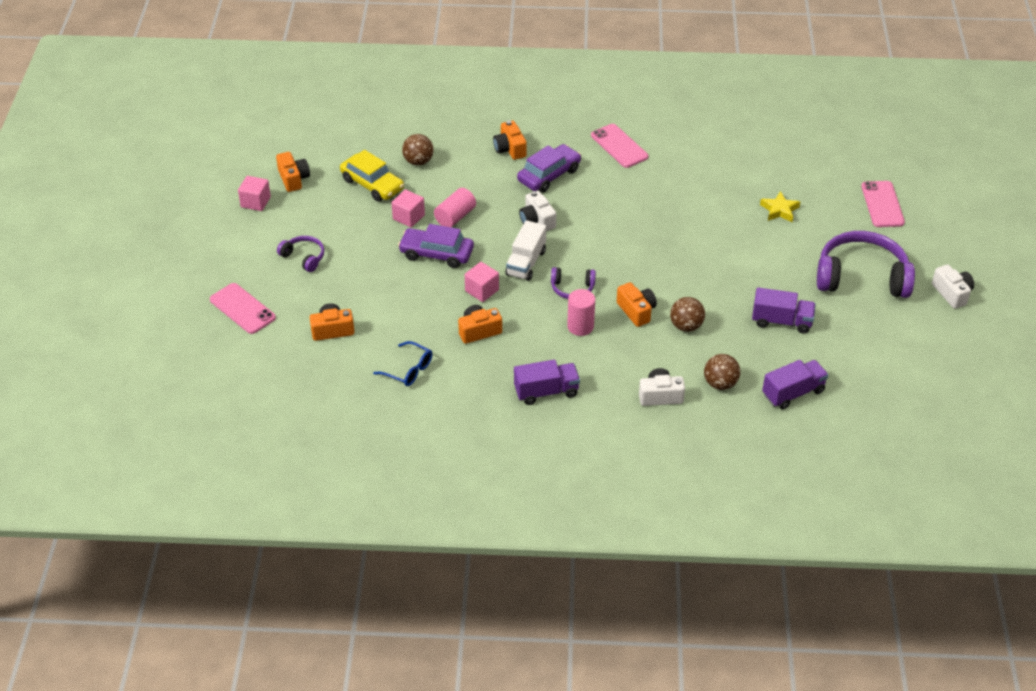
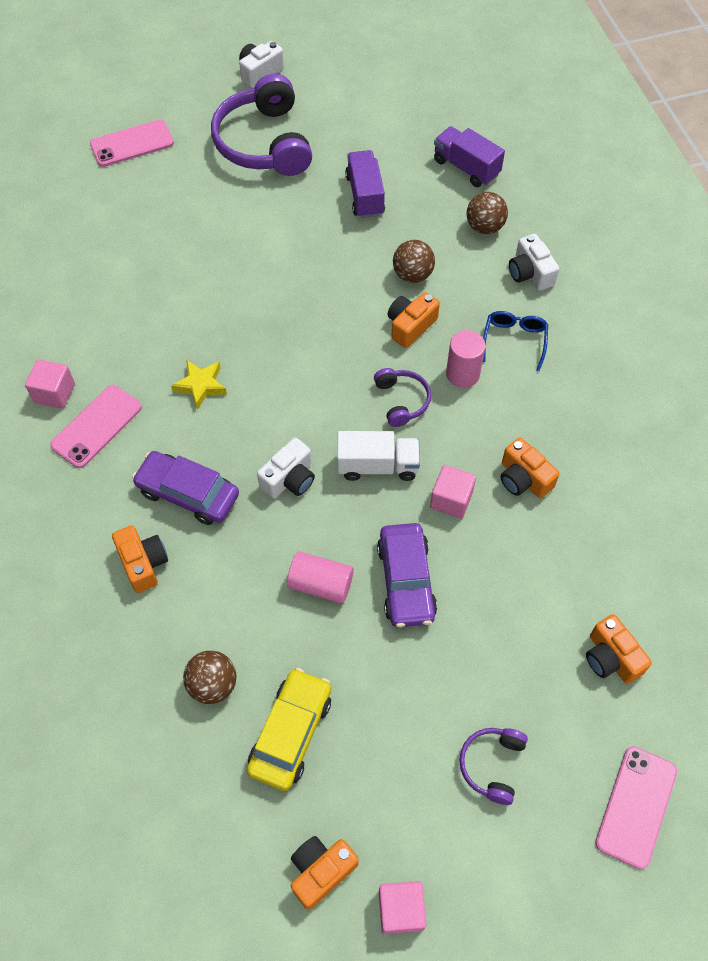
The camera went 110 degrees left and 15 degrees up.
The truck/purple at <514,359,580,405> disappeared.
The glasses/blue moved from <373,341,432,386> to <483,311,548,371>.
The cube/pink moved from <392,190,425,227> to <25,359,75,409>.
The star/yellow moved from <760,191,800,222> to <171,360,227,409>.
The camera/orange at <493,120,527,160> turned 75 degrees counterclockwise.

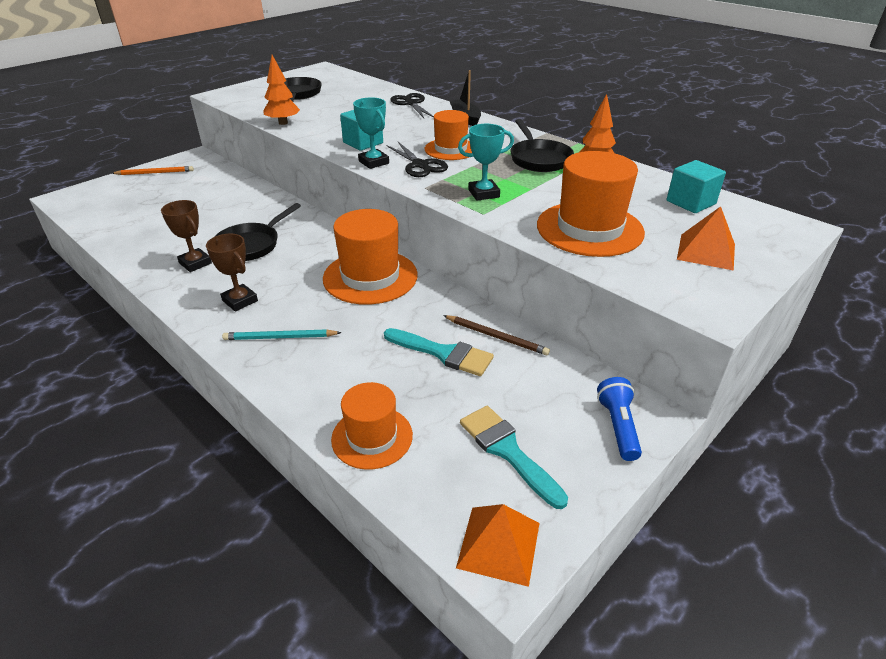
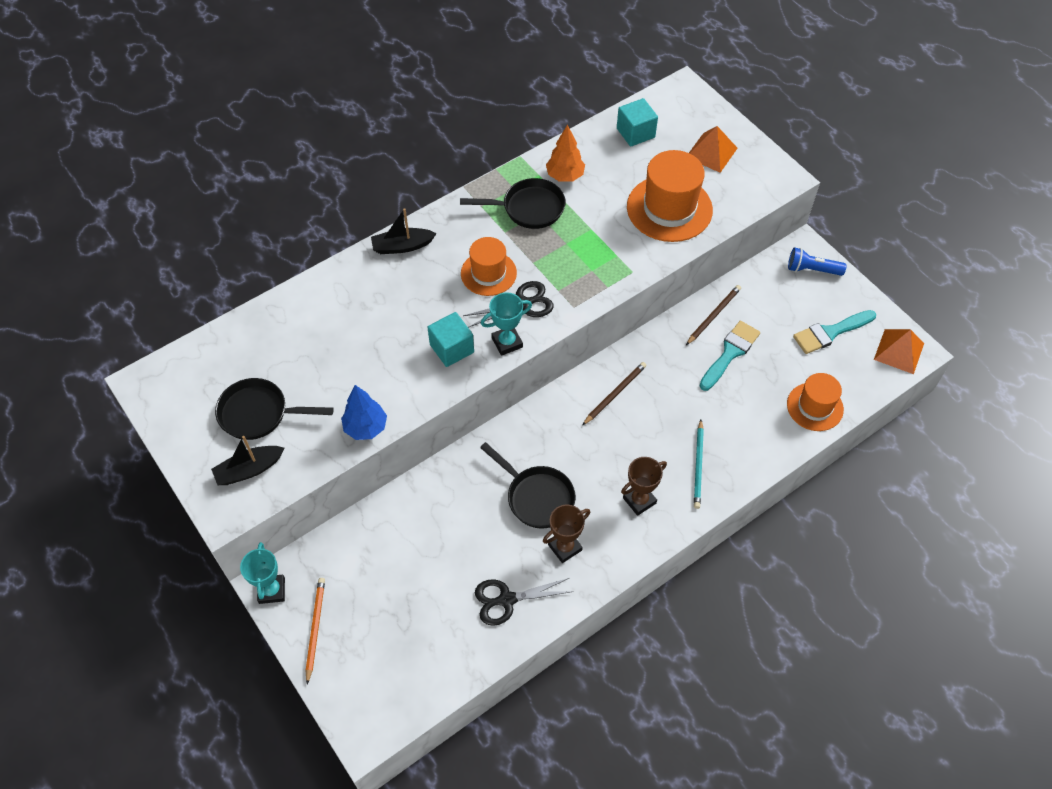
The camera went 80 degrees left and 20 degrees up.
The boat/black at <211,436,284,485> appeared.
The scissors/black moved from <390,93,434,118> to <475,578,574,626>.
The trophy/turquoise moved from <458,124,514,201> to <240,542,285,604>.
The hat/orange at <323,209,418,305> was replaced by the pencil/brown at <583,362,647,425>.
The tree/orange at <264,55,300,125> became the tree/blue at <341,385,387,440>.

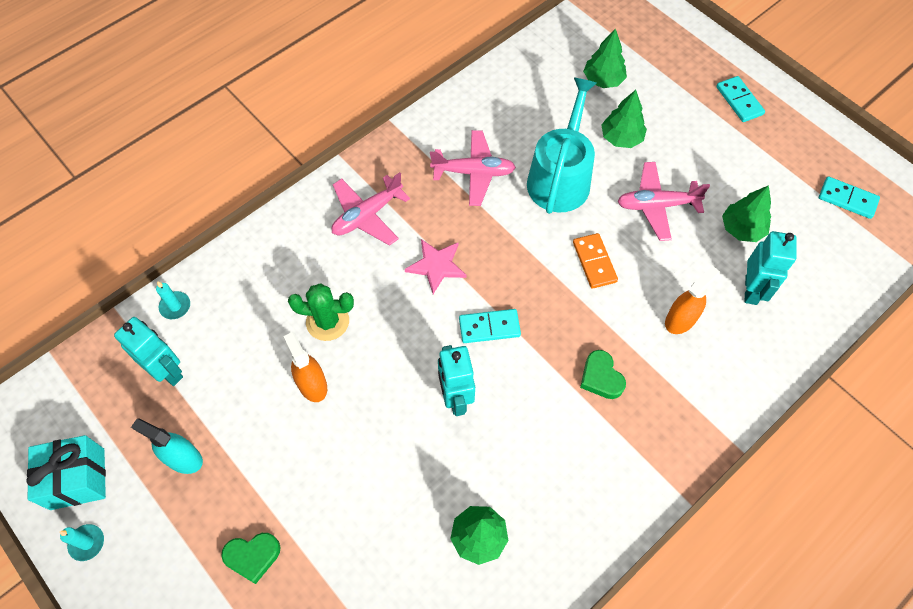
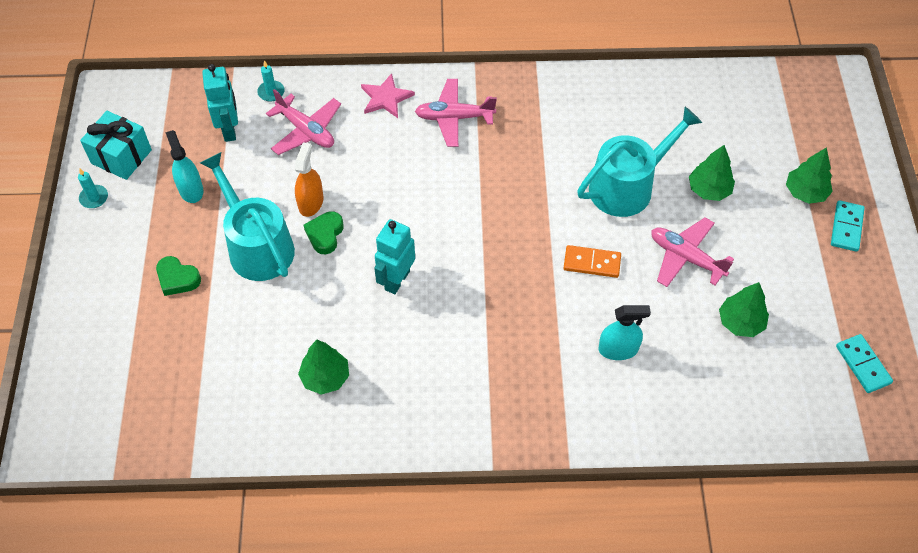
The camera went 40 degrees right and 5 degrees down.
The cactus/green at <288,283,354,341> disappeared.
The domino/turquoise at <459,309,521,343> disappeared.
The robot/turquoise at <744,231,797,305> disappeared.
The watering can/turquoise at <200,152,295,281> appeared.
The star/pink moved from <405,239,467,294> to <361,73,415,118>.
The plane/pink moved from <430,130,516,206> to <266,89,341,155>.
The heart/green moved from <580,350,626,399> to <304,211,344,254>.
The tree/green moved from <583,29,627,88> to <786,147,833,204>.
The spray bottle/orange at <665,266,720,334> became the spray bottle/turquoise at <598,305,651,360>.
The domino/orange at <573,233,618,289> turned 75 degrees clockwise.

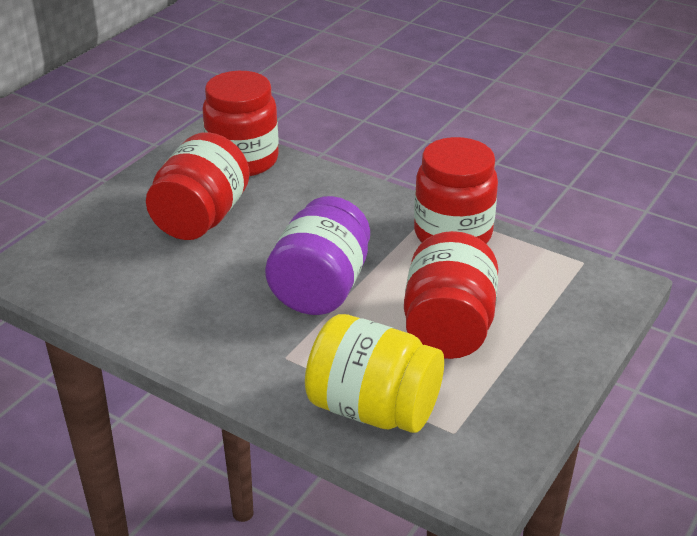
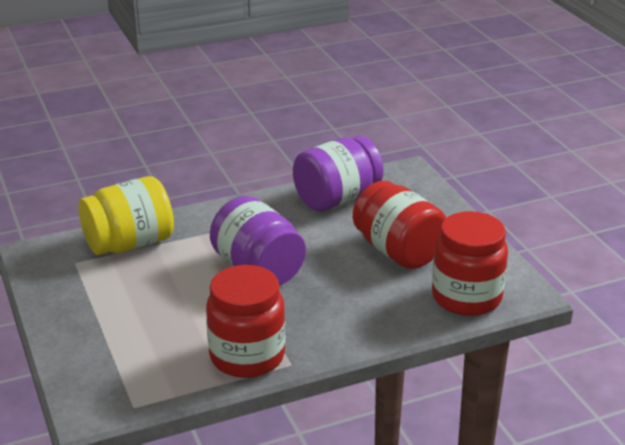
The camera went 125 degrees right and 5 degrees down.
The jar/red at <404,231,498,359> disappeared.
The jar/purple at <293,136,384,212> appeared.

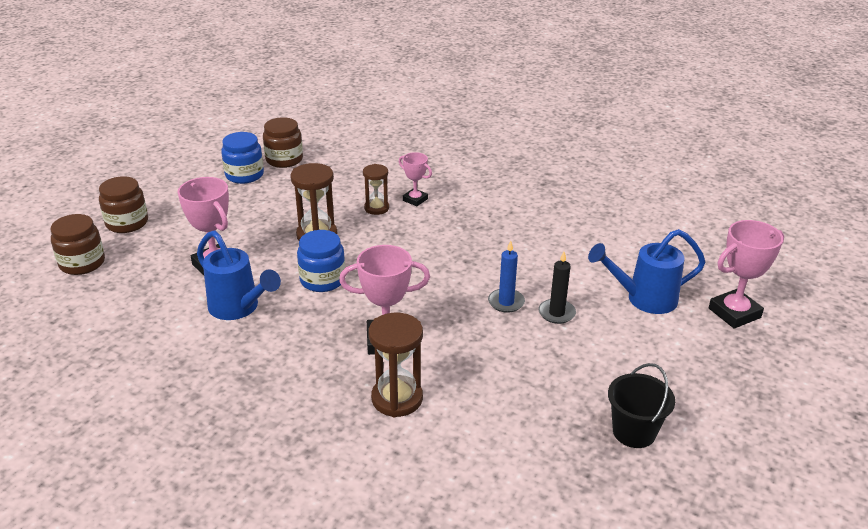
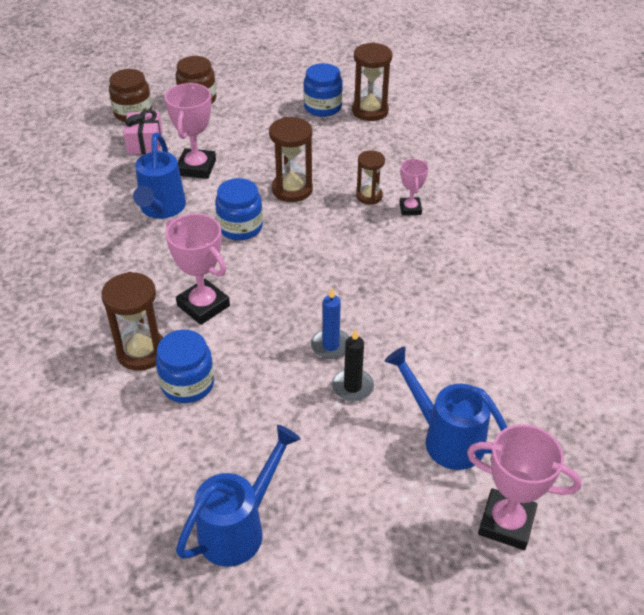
The camera went 50 degrees right and 10 degrees up.
The gift/pink at <124,110,163,154> appeared.
The jar/blue at <156,330,214,403> appeared.
The jar/brown at <263,117,303,168> was replaced by the hourglass/brown at <352,42,392,121>.
The bucket/black at <608,363,675,448> was replaced by the watering can/blue at <176,425,301,567>.

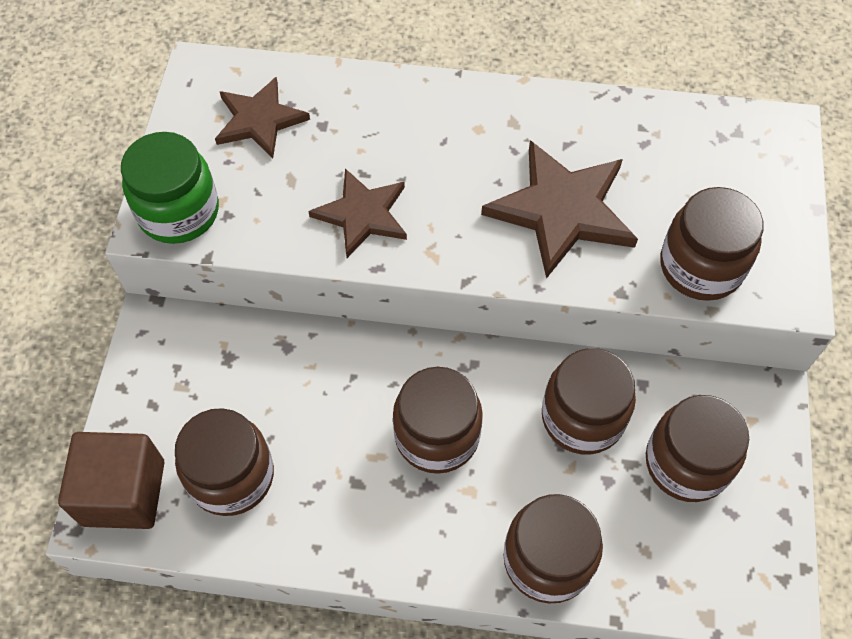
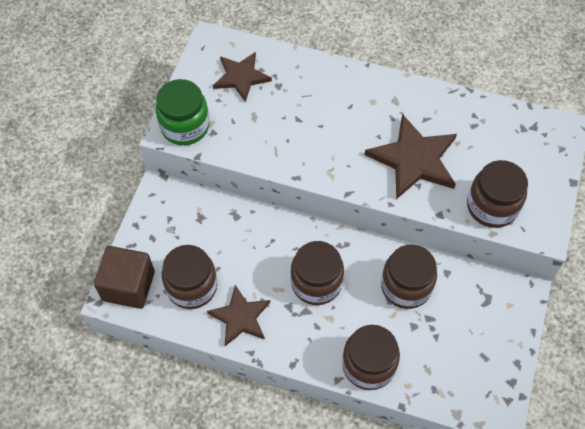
The camera went 10 degrees right and 0 degrees up.
The jar/brown at <646,395,749,502> disappeared.
The star/brown moved from <309,168,407,258> to <207,285,270,346>.

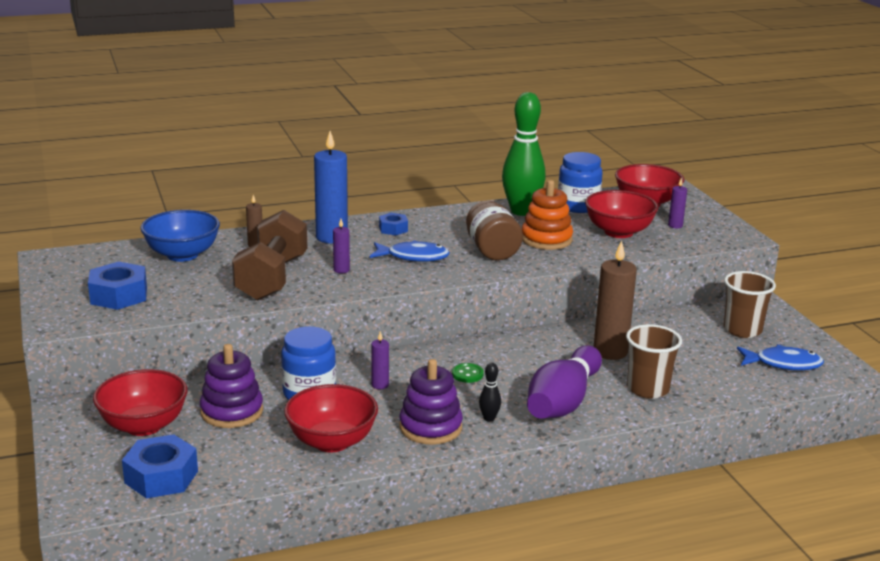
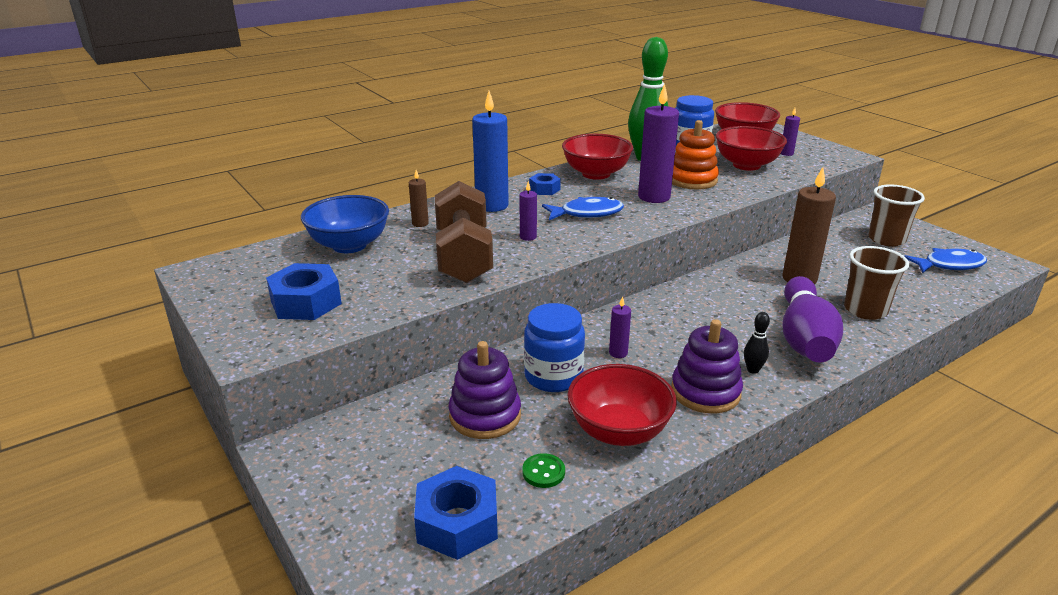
The camera went 15 degrees left and 5 degrees up.
The bowl/red moved from <93,369,188,436> to <562,134,633,180>.
The button/green moved from <452,363,484,383> to <522,453,565,488>.
The jar/brown at <466,200,523,261> was replaced by the candle/purple at <638,83,679,203>.

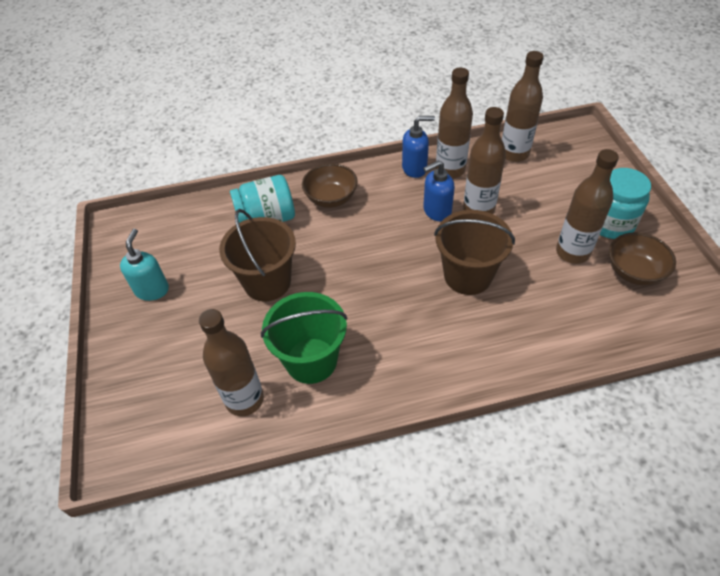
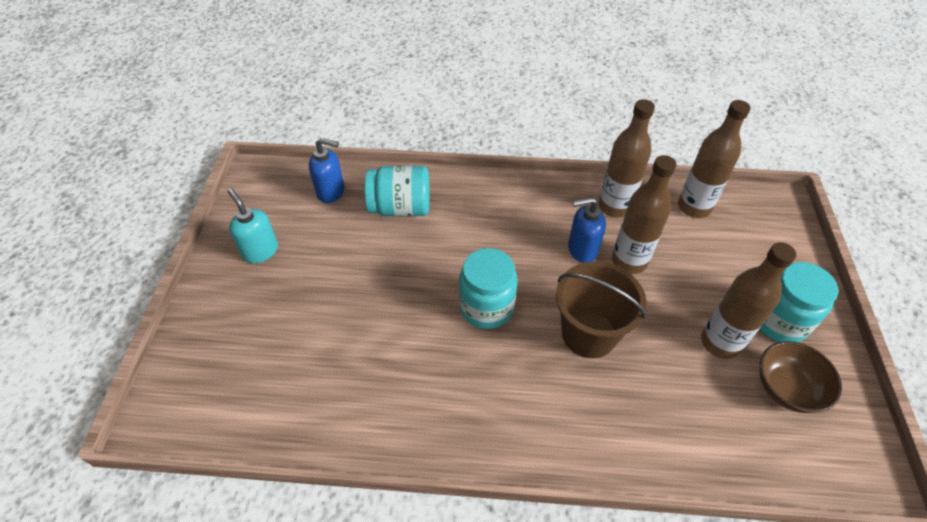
The camera went 15 degrees right and 0 degrees up.
The bottle/brown at <199,309,264,416> disappeared.
The bucket/brown at <219,209,296,301> disappeared.
The bucket/green at <261,292,347,384> disappeared.
The bowl/brown at <302,164,358,208> disappeared.
The jar/turquoise at <459,248,518,329> appeared.
The soap dispenser/blue moved from <402,116,435,178> to <309,138,344,203>.
The soap dispenser/turquoise at <120,229,169,301> turned 60 degrees counterclockwise.

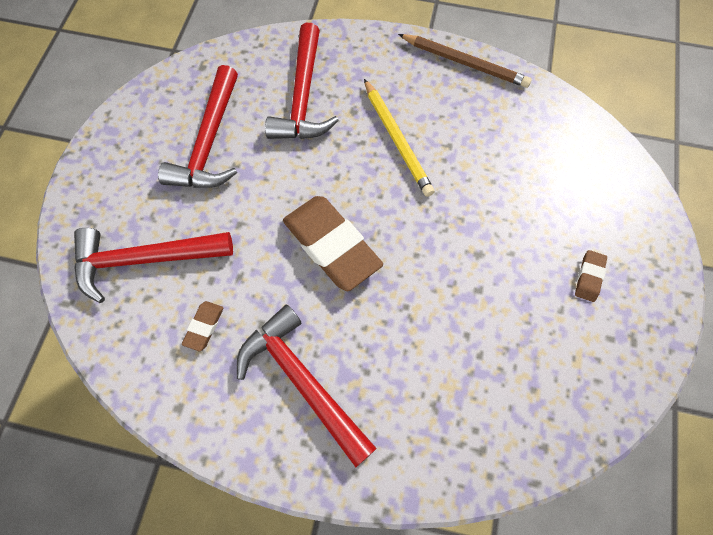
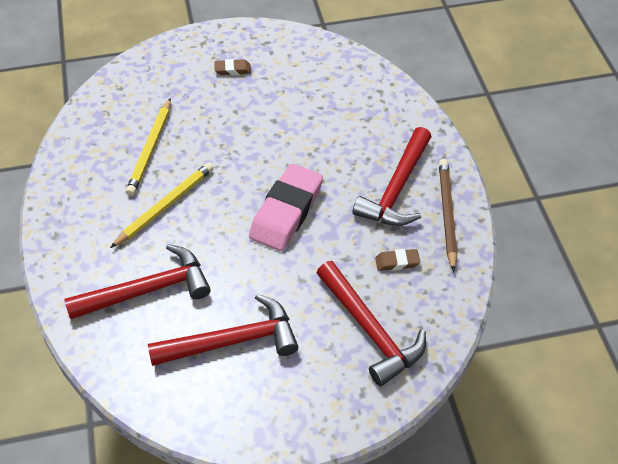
The camera went 115 degrees left and 15 degrees down.
The pencil/yellow at <126,98,171,196> appeared.
The pencil/brown moved from <398,34,532,88> to <439,159,457,272>.
The eraser/brown at <283,196,383,291> became the eraser/pink at <249,164,323,251>.

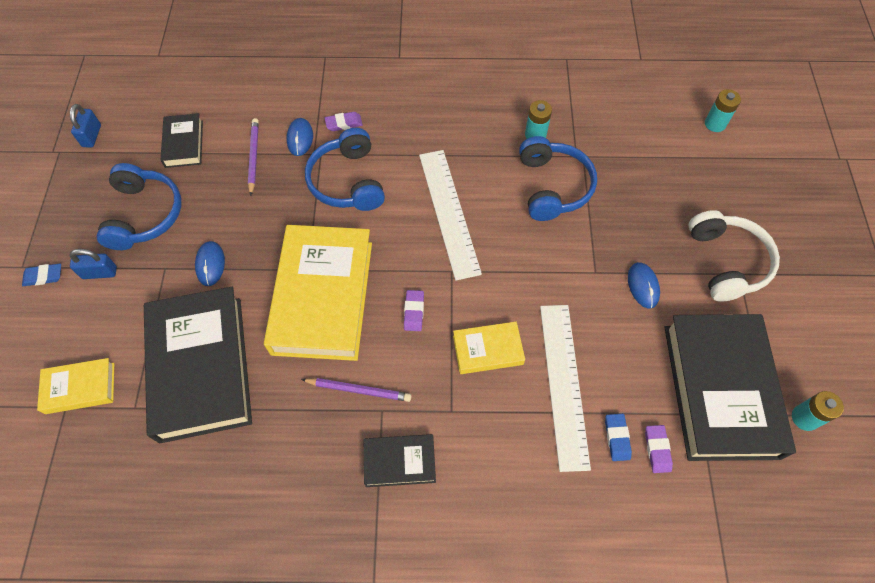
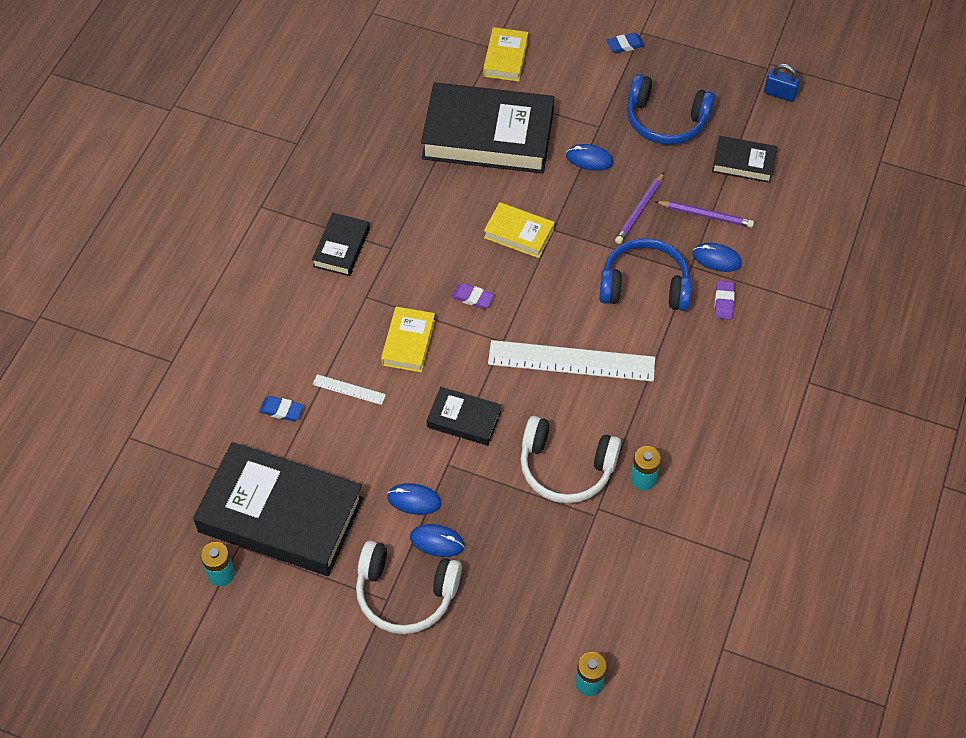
The camera went 110 degrees right and 5 degrees down.
The padlock/blue at <69,249,117,279> disappeared.
The eraser/purple at <645,425,673,473> disappeared.
The mouse/blue at <410,524,465,557> appeared.
The book/black at <427,387,501,446> appeared.
The pencil/purple moved from <301,378,411,402> to <615,173,664,244>.
The headphones/blue at <519,136,597,221> became the headphones/white at <521,416,621,503>.
The eraser/blue at <22,264,61,286> turned 60 degrees clockwise.
The book/yellow at <264,225,372,361> changed to 0.47 times the size.
The ruler/white at <540,305,591,472> changed to 0.44 times the size.

